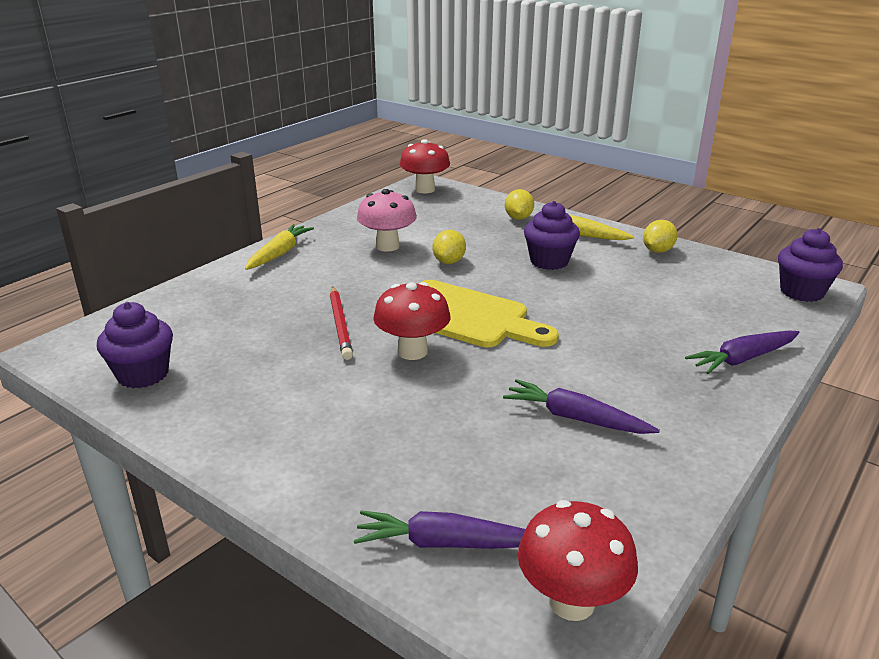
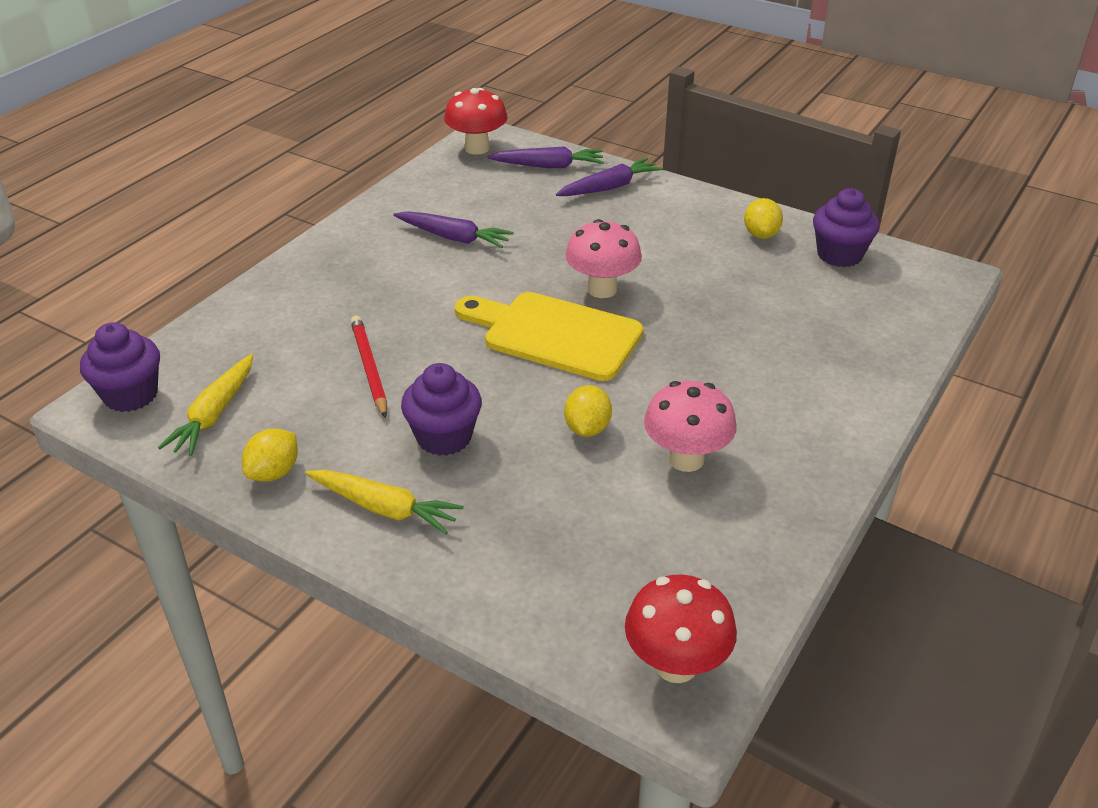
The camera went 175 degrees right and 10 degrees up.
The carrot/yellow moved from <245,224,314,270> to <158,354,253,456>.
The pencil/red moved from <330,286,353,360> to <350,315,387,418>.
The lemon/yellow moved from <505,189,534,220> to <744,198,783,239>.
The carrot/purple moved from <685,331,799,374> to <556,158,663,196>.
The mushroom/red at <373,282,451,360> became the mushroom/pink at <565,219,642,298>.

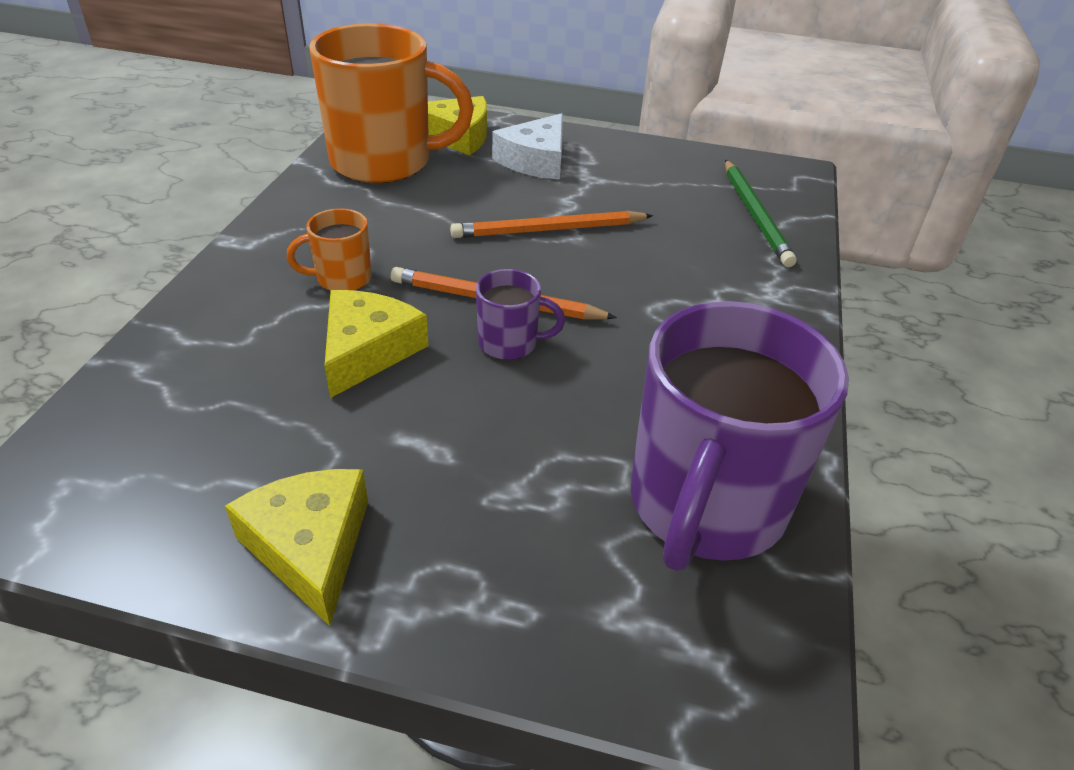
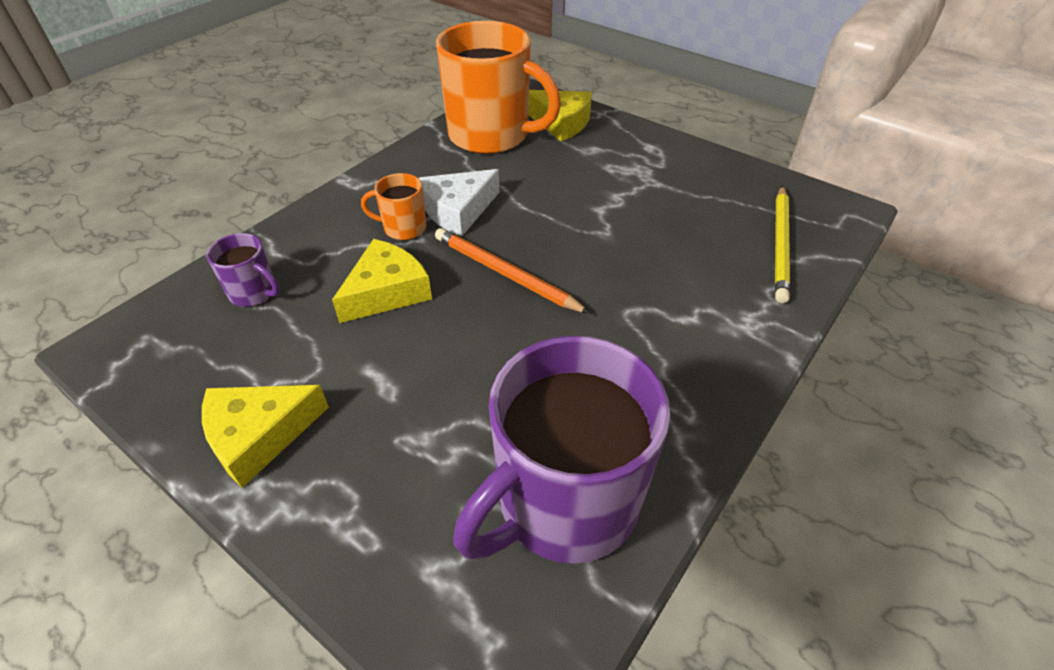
The camera went 25 degrees right and 5 degrees up.
The pencil/orange at <450,211,653,238> disappeared.
The mug/purple moved from <476,269,565,360> to <207,233,280,307>.
The cheese/white moved from <492,113,563,180> to <419,169,500,236>.
The pencil/green at <725,160,797,267> became the pencil/yellow at <775,186,790,303>.
The cheese/yellow at <225,469,368,626> turned 120 degrees counterclockwise.

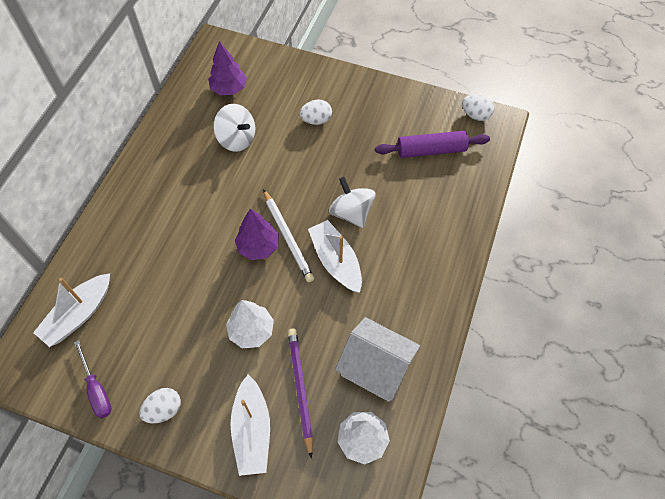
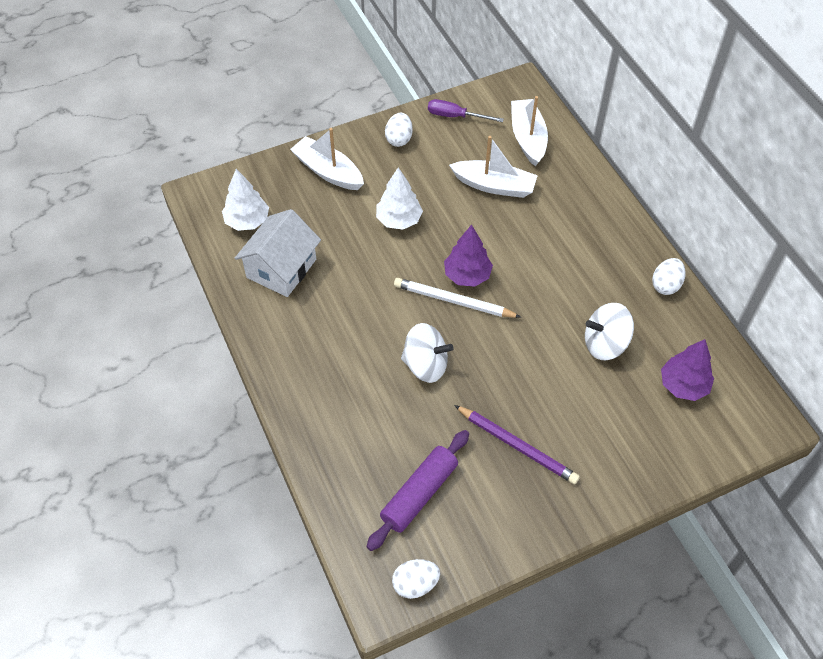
The camera went 135 degrees right and 5 degrees down.
The pencil/purple moved from <288,329,313,459> to <454,405,580,484>.
The egg/white moved from <300,99,332,125> to <652,258,686,295>.
The boat/white moved from <308,220,362,293> to <449,136,538,198>.
The house/white at <335,317,420,402> turned 45 degrees counterclockwise.

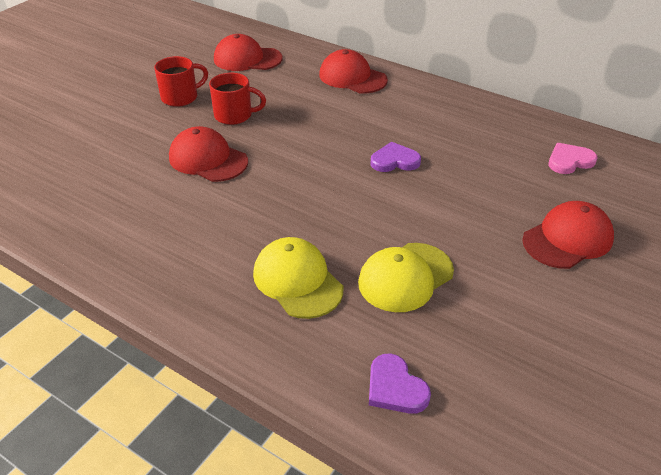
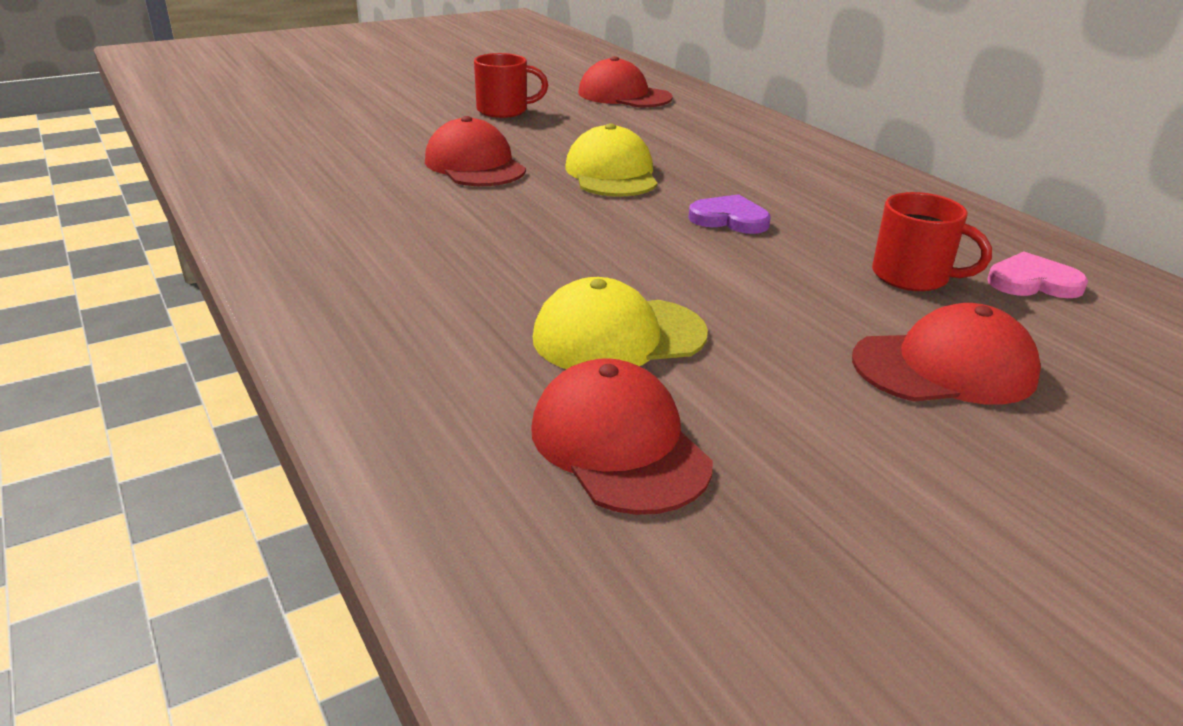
The camera went 25 degrees right and 10 degrees down.
The heart/purple at <369,354,431,414> disappeared.
The mug/red moved from <209,73,266,125> to <872,192,992,291>.
The cap/yellow moved from <253,237,343,319> to <565,123,658,197>.
The cap/red moved from <319,49,388,93> to <531,358,713,515>.

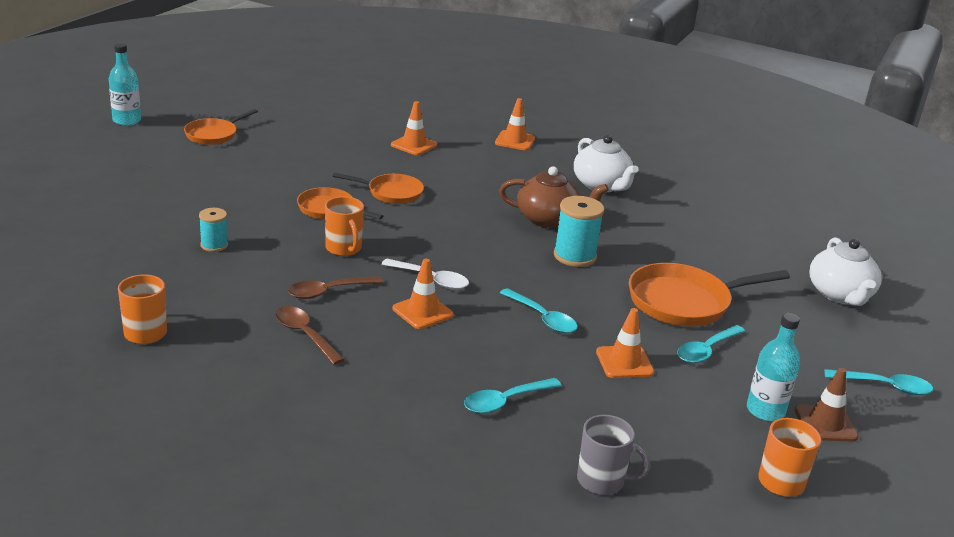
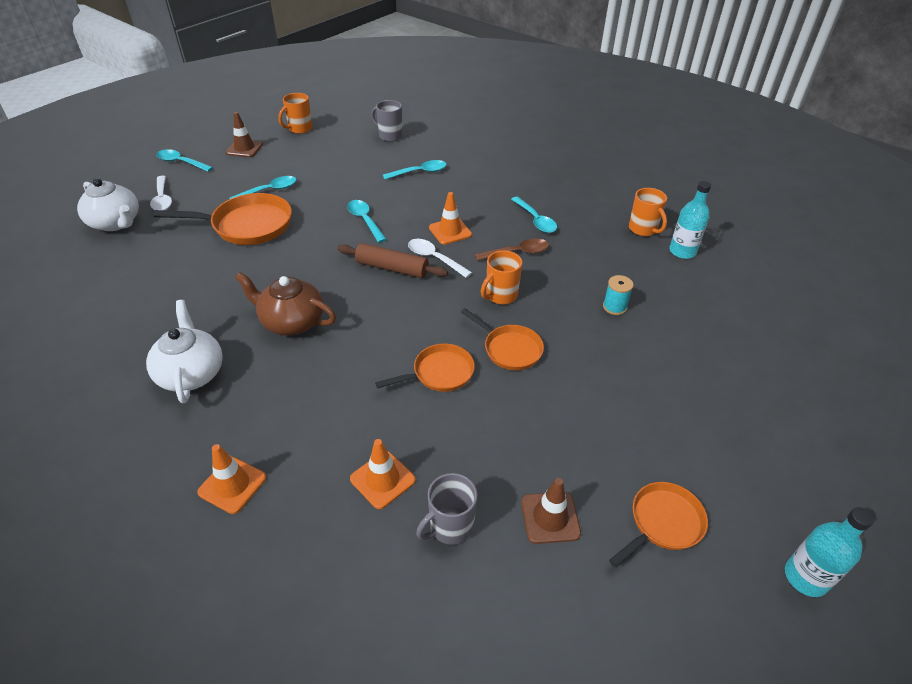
The camera went 165 degrees left and 15 degrees up.
The spool/turquoise at <554,196,605,267> disappeared.
The traffic cone/orange at <596,308,654,378> disappeared.
The spoon/white at <150,176,172,210> appeared.
The rolling pin/brown at <337,243,448,278> appeared.
The mug/grey at <416,473,477,545> appeared.
The traffic cone/brown at <521,478,581,544> appeared.
The bottle/turquoise moved from <747,313,800,421> to <669,181,711,259>.
The spoon/brown at <275,306,345,365> became the spoon/turquoise at <511,197,557,233>.
The mug/orange at <325,196,364,256> turned 120 degrees counterclockwise.
The pan/orange at <333,173,424,204> turned 135 degrees clockwise.
The teapot/white at <809,237,882,306> turned 120 degrees clockwise.

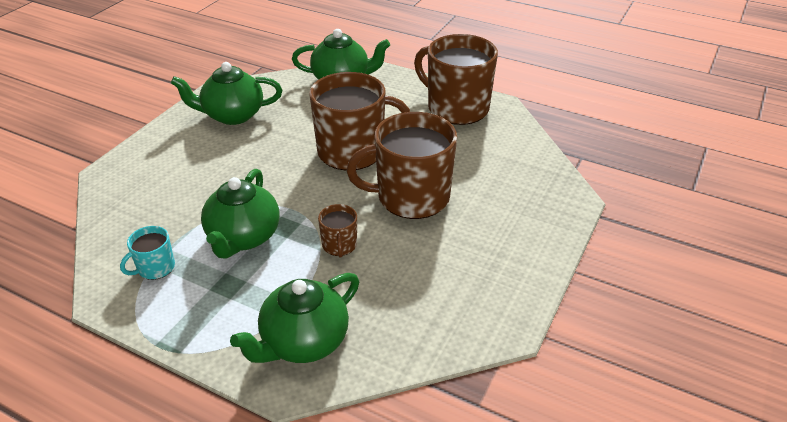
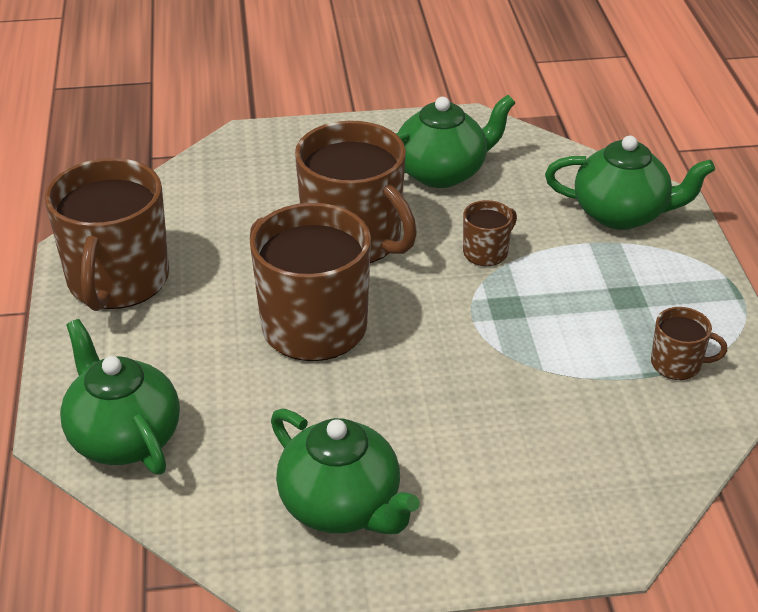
The camera went 125 degrees left and 0 degrees up.
The teapot/green moved from <201,169,280,259> to <396,95,516,188>.
The mug/turquoise at <120,226,175,280> became the mug/brown at <651,307,727,380>.

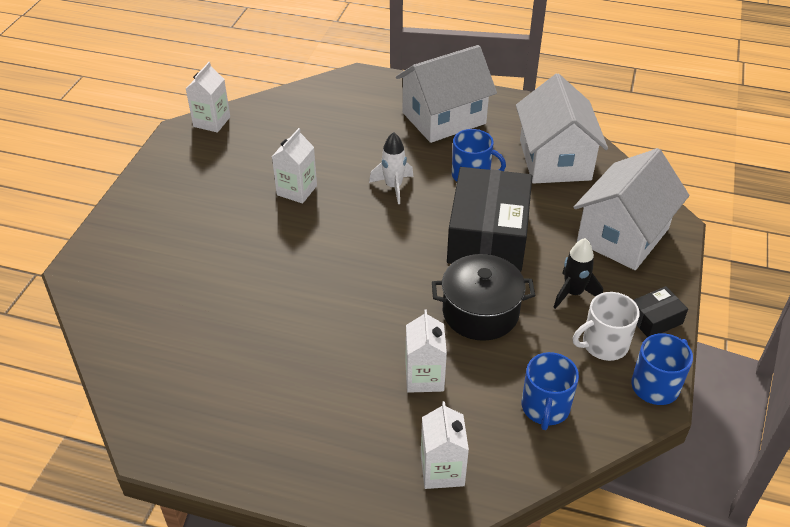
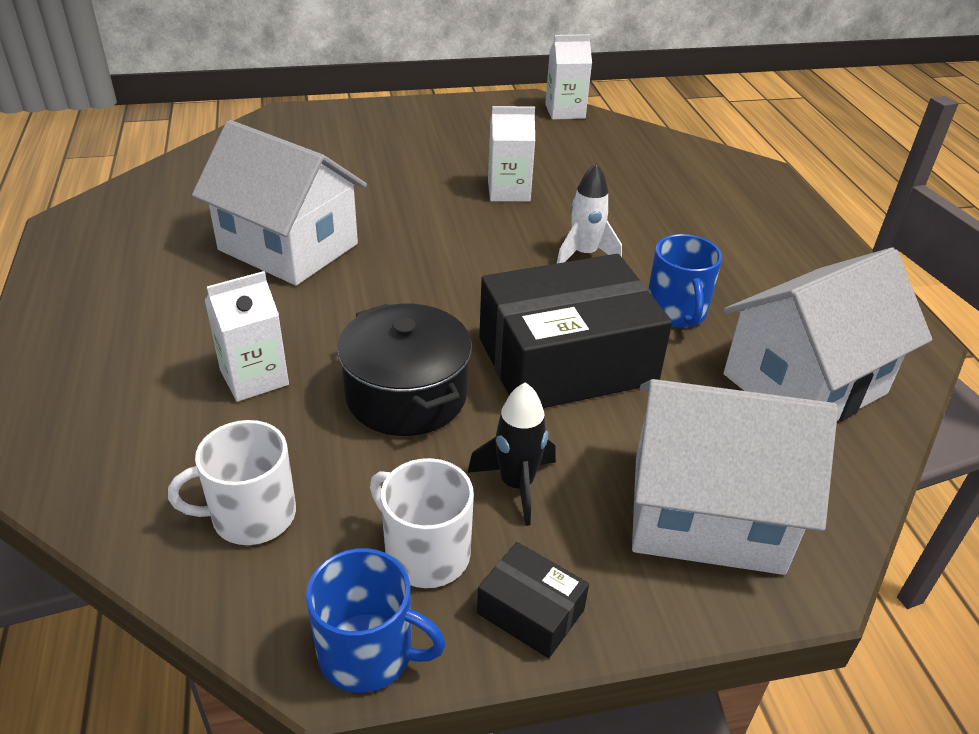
The camera went 60 degrees right and 5 degrees down.
The carton/white at <421,401,469,489> disappeared.
The house/white moved from <396,45,497,143> to <192,120,367,286>.
The mug/blue at <522,352,579,430> became the mug/white at <168,420,296,545>.

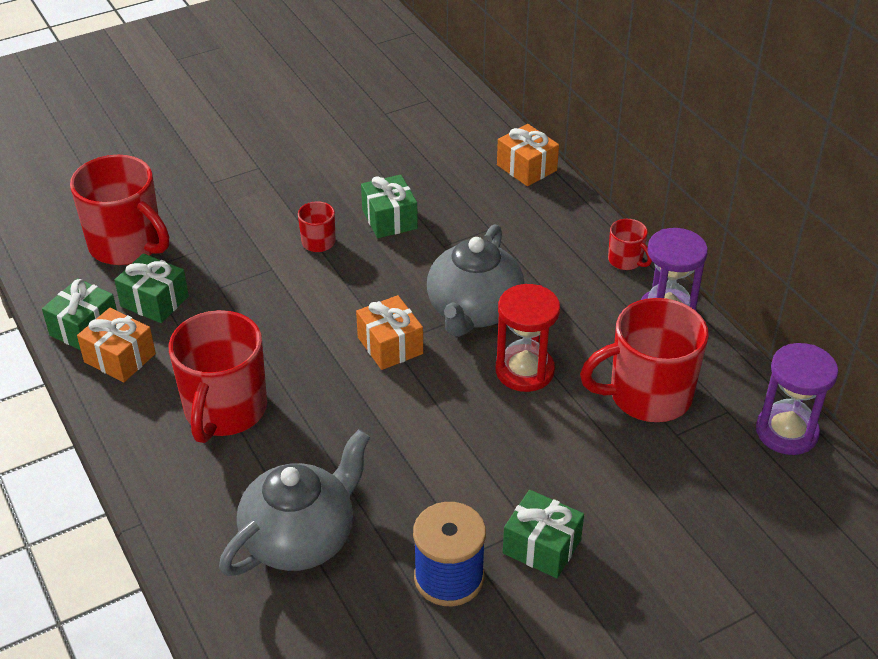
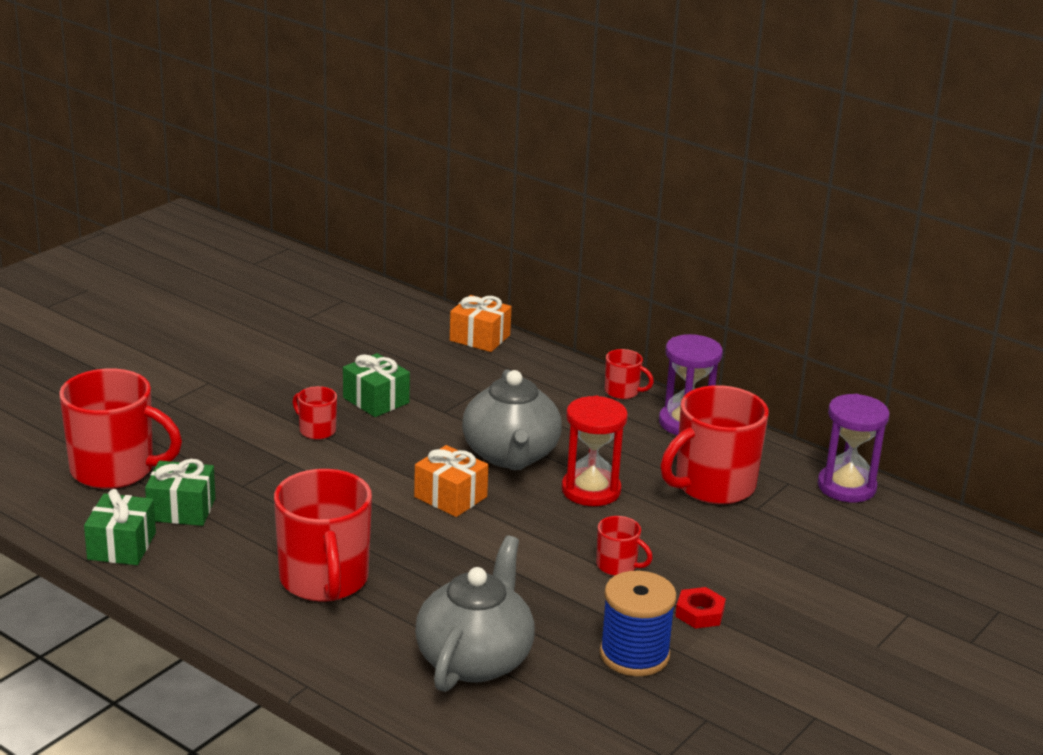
The camera went 25 degrees left and 15 degrees down.
The gift/orange at <77,308,156,382> disappeared.
The mug/red at <596,516,653,576> appeared.
The gift/green at <503,490,584,578> was replaced by the nut/red at <675,587,726,629>.

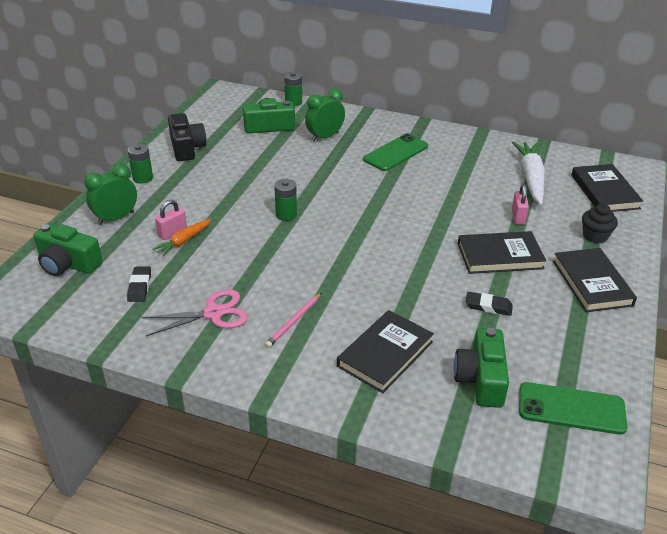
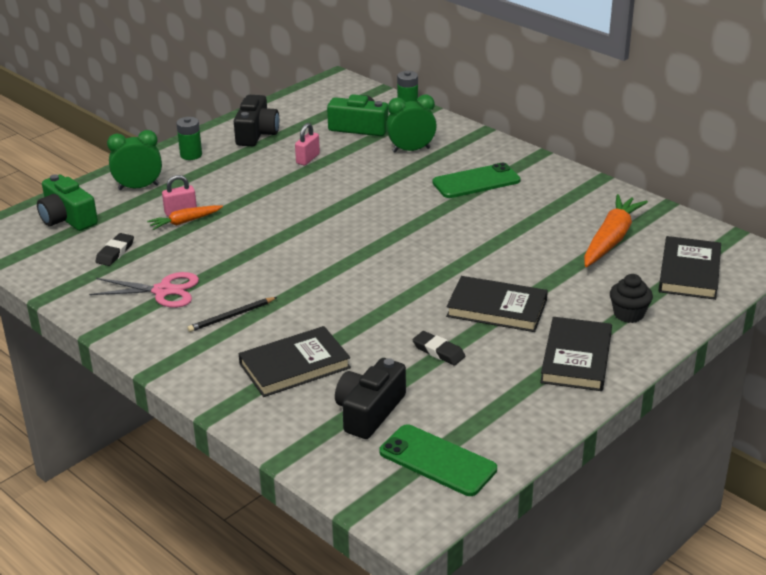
The camera went 25 degrees right and 5 degrees down.
The battery/green at <274,179,297,221> disappeared.
The padlock/pink moved from <512,184,529,225> to <295,123,320,165>.
The pencil/pink at <265,293,321,348> became the pencil/black at <187,297,277,332>.
The camera/green at <454,328,509,408> became the camera/black at <335,358,406,439>.
The carrot/white at <512,142,545,205> became the carrot/orange at <584,194,648,267>.

